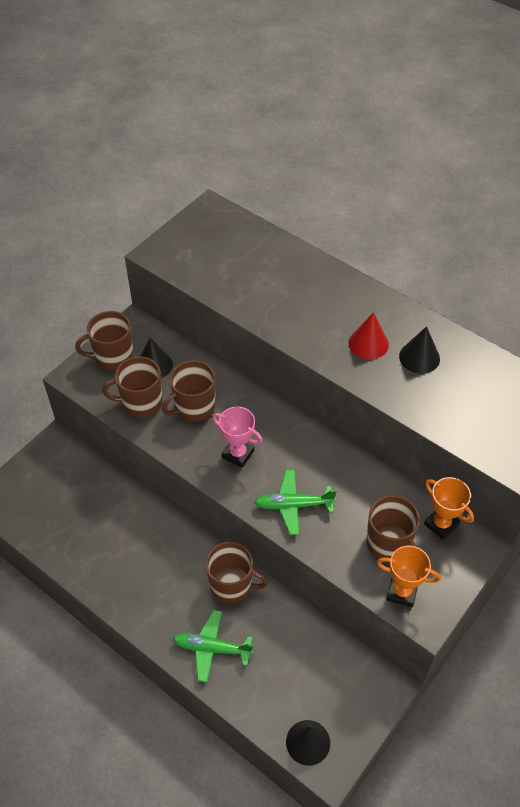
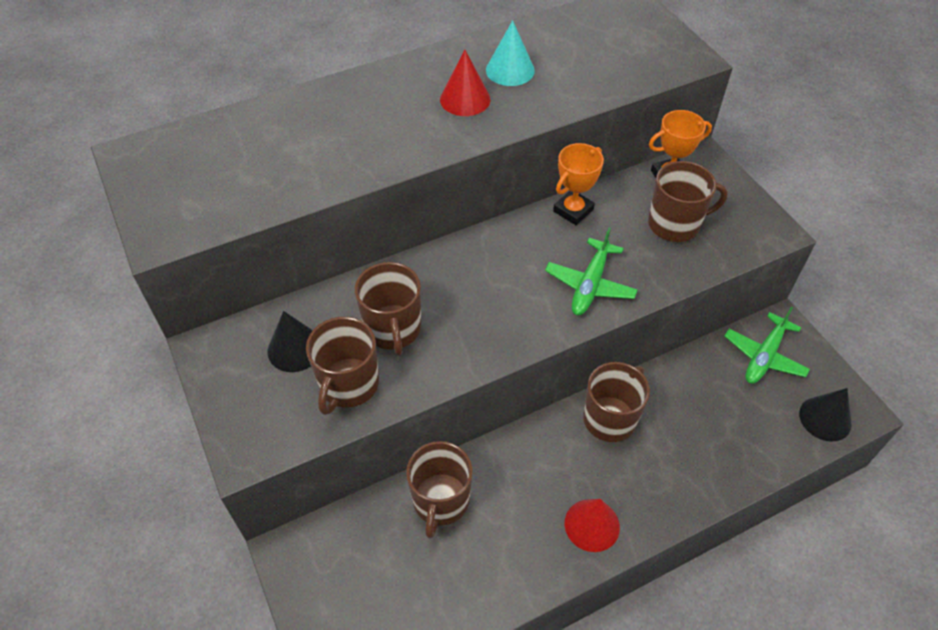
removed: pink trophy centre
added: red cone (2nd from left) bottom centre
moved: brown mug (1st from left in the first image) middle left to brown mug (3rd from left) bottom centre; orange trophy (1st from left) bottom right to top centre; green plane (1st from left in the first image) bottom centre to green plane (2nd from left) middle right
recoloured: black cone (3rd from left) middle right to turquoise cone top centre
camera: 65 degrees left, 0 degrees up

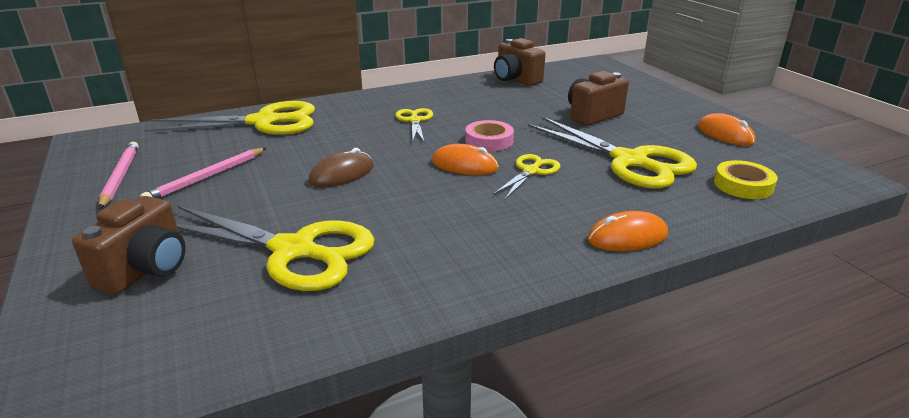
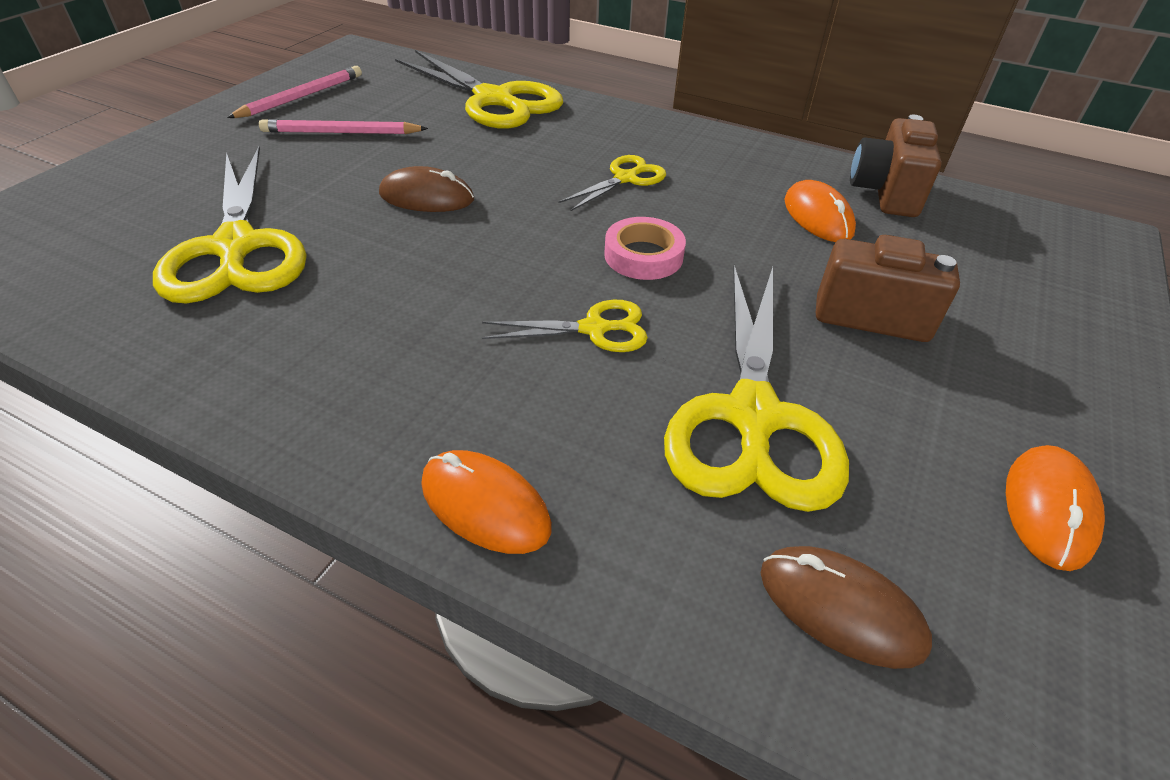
removed: brown camera (1st from left) middle left
moved: orange mouse (1st from left in the first image) centre to orange mouse (2nd from left) top right
replaced: yellow tape middle right to brown mouse (2nd from left) bottom right
camera: 50 degrees right, 15 degrees up

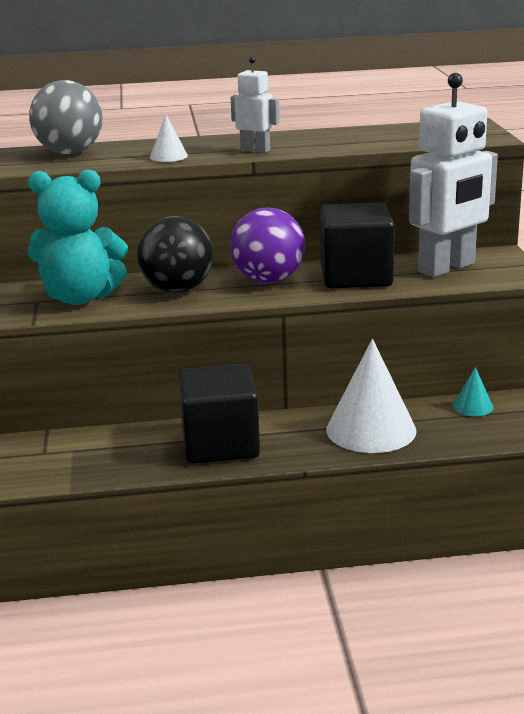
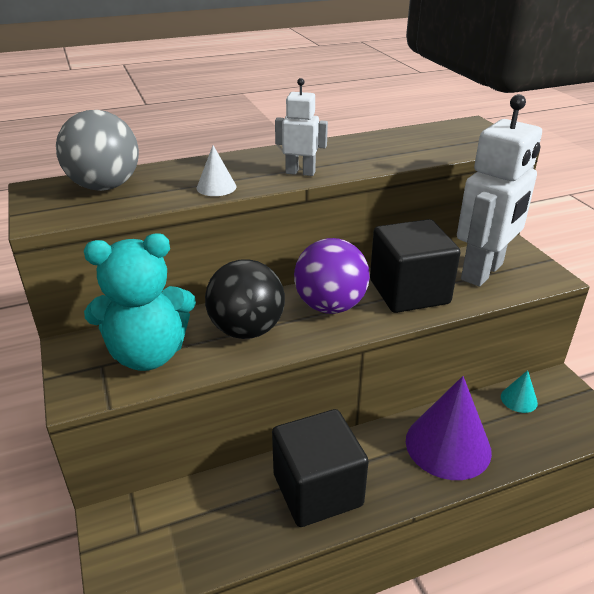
recoloured: white cone (2nd from left) middle right to purple cone bottom right
camera: 15 degrees left, 10 degrees up

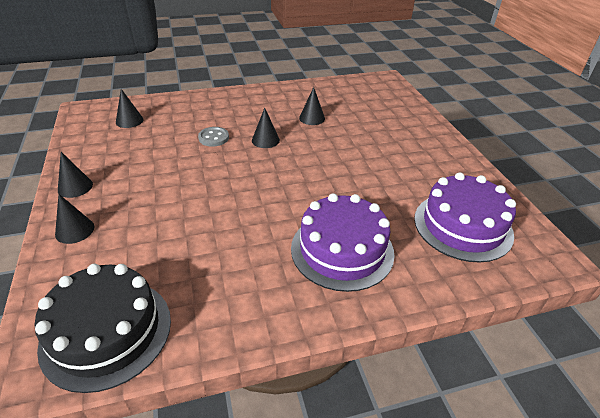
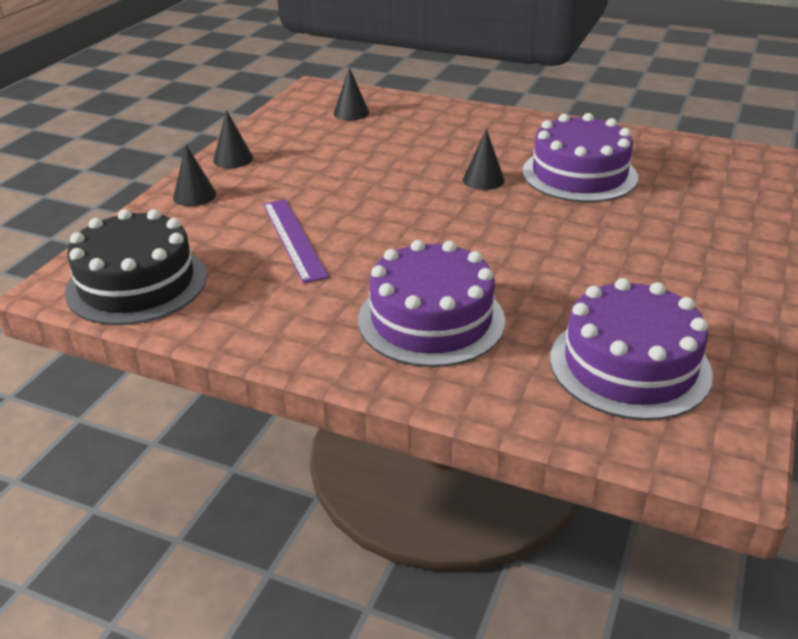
removed: grey button top centre
added: purple ruler centre
replaced: black cone (5th from left) top centre to purple cake (2nd from left) top right
camera: 40 degrees right, 5 degrees down

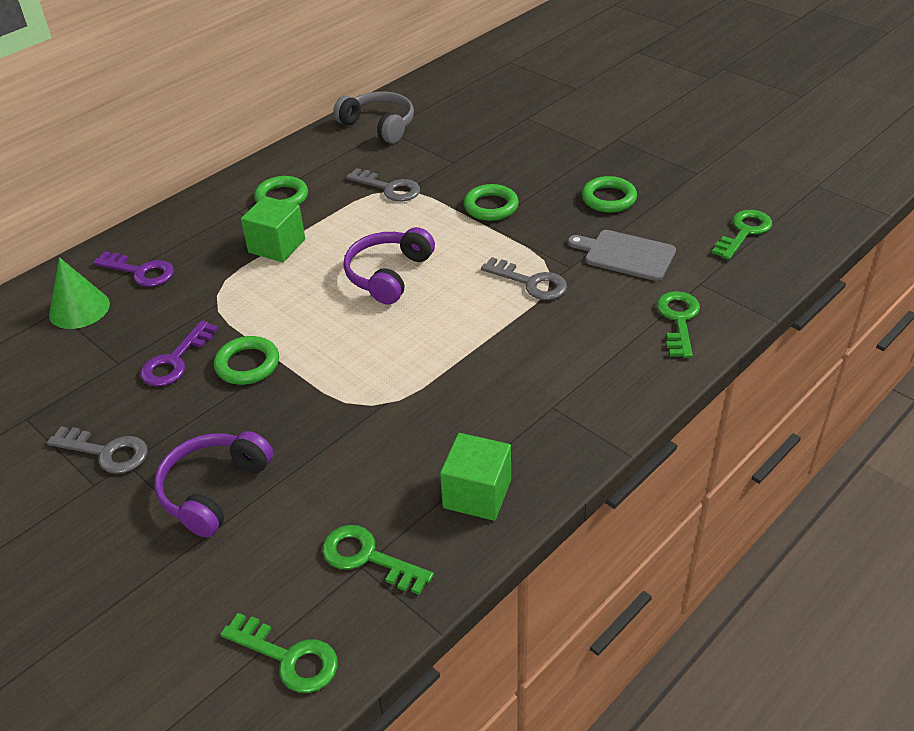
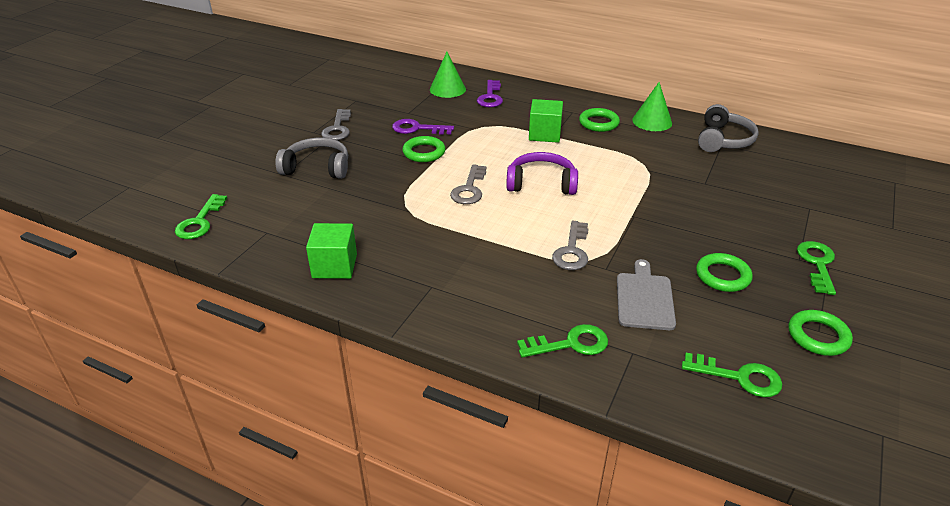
added: green cone (2nd from left) top right
moved: grey key (2nd from left) top centre to centre; green ring (3rd from left in the first image) top centre to green ring (4th from left) middle right; green key (2nd from left in the first image) bottom centre to green key (4th from left) middle right
recoloured: purple headphones (1st from left) middle left to grey headphones (1st from left) top left
camera: 70 degrees right, 5 degrees down

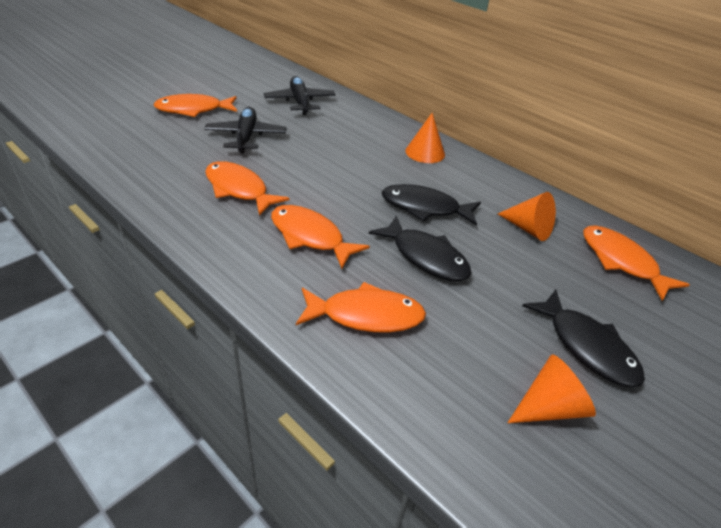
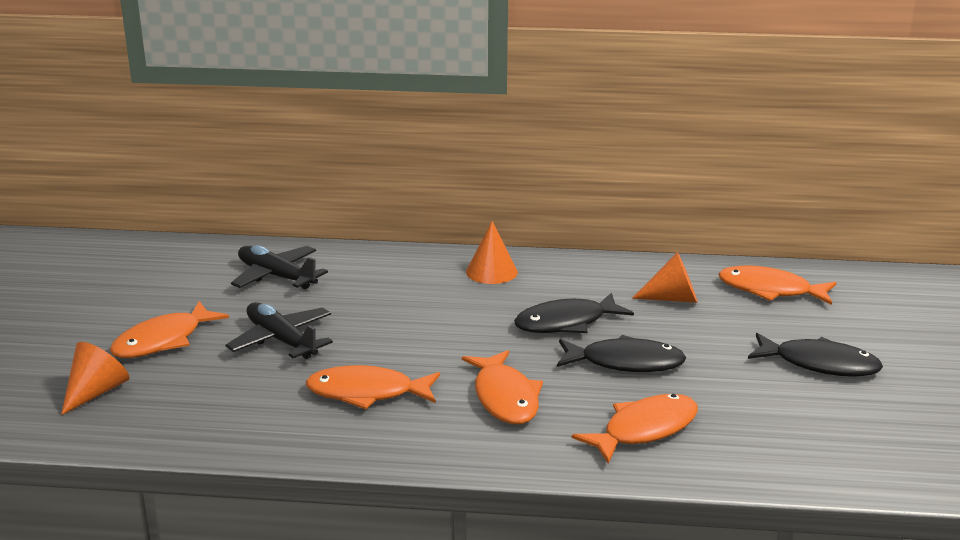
moved: orange cone (3rd from left in the first image) bottom right to orange cone (1st from left) bottom left
turned: orange fish (3rd from left) centre = bottom centre 105 degrees counterclockwise
camera: 35 degrees left, 15 degrees down

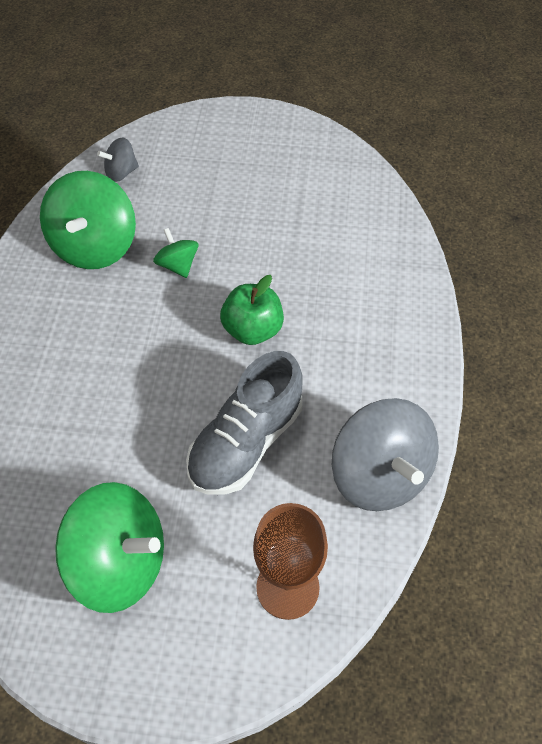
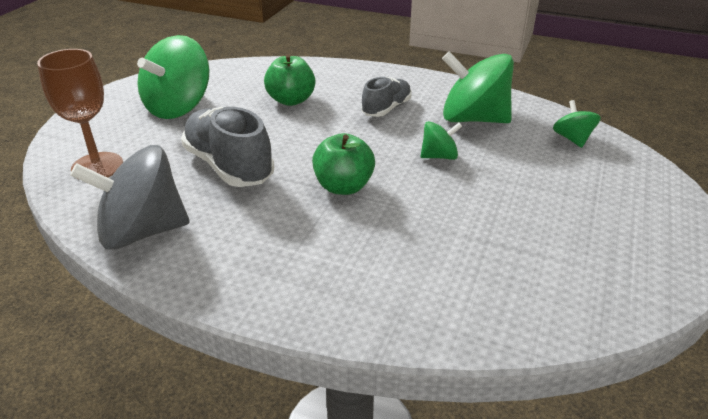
added: green apple (1st from left) top centre; grey shoe (2nd from left) top centre
recoloured: grey spinning top (1st from left) top left to green spinning top (4th from left) top right
camera: 105 degrees right, 20 degrees down

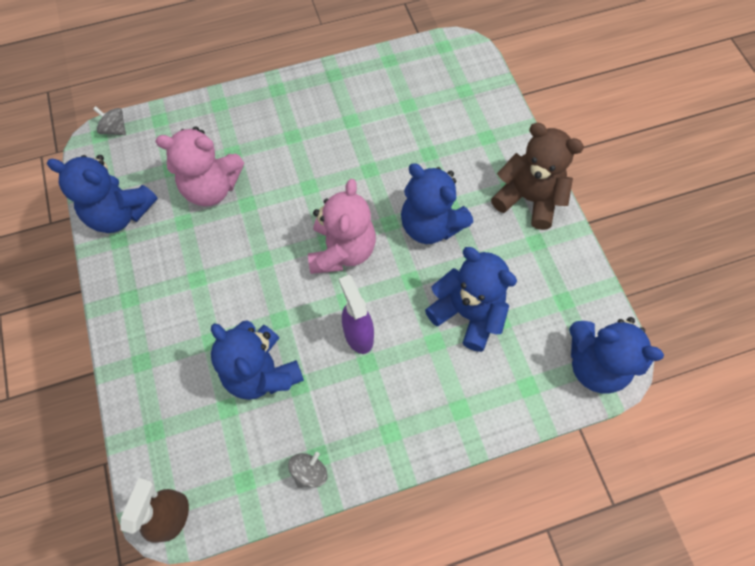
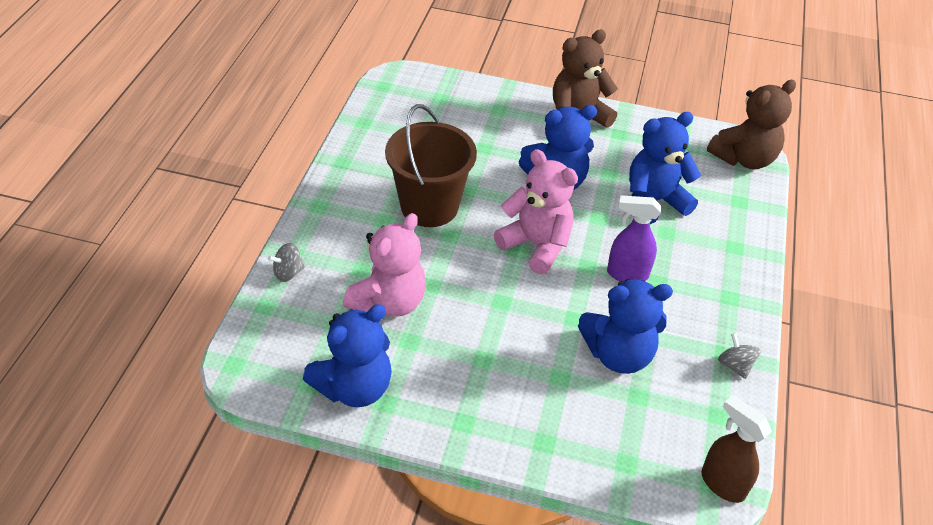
added: brown bucket top centre
moved: grey spinning top (1st from left) top left to middle left
recoloured: blue teddy bear (5th from left) middle right to brown teddy bear (2nd from left) top right
camera: 60 degrees left, 20 degrees down

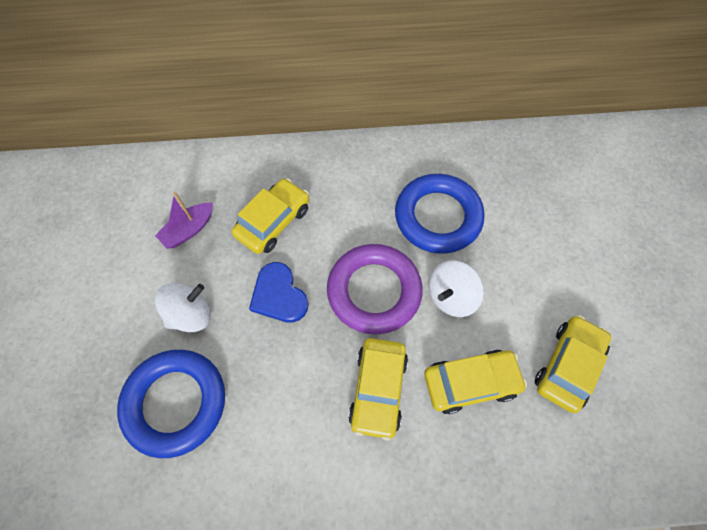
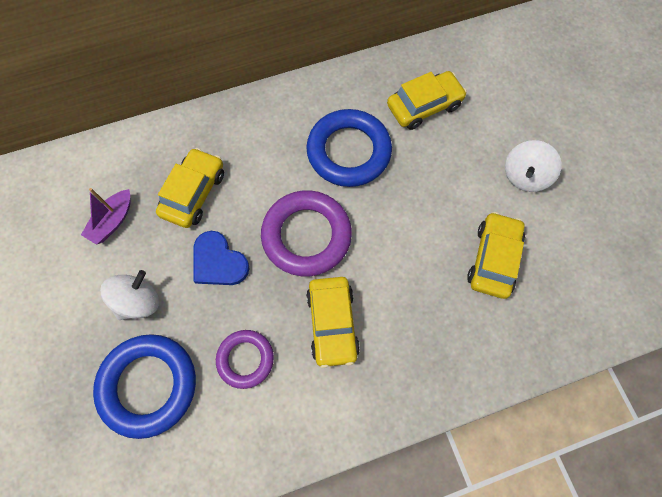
added: purple ring (1st from left) bottom centre
moved: yellow car (3rd from left) bottom right to top centre; white spinning top (2nd from left) centre to middle right
camera: 15 degrees left, 5 degrees up

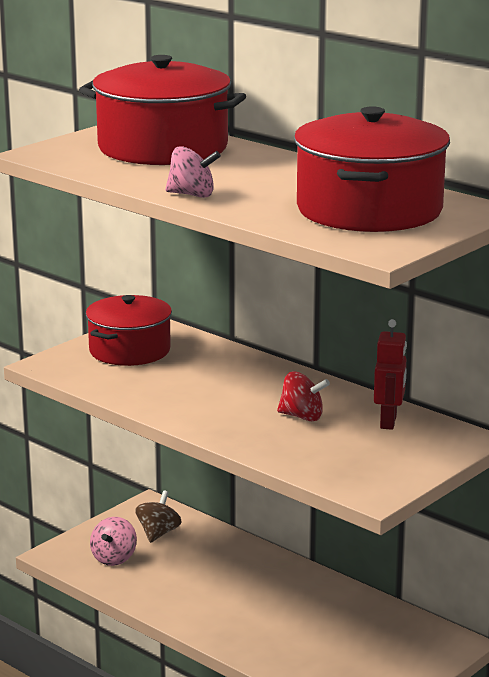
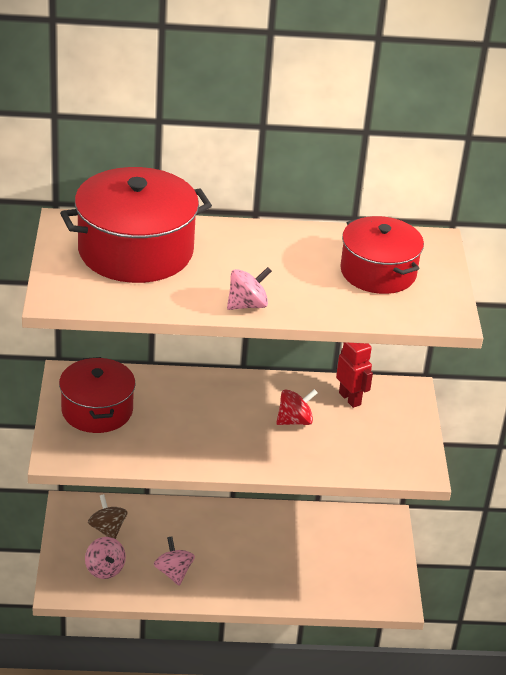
added: pink spinning top (2nd from left) bottom centre
resized: red pot (3rd from left) top right = middle right x0.67
camera: 45 degrees left, 15 degrees up

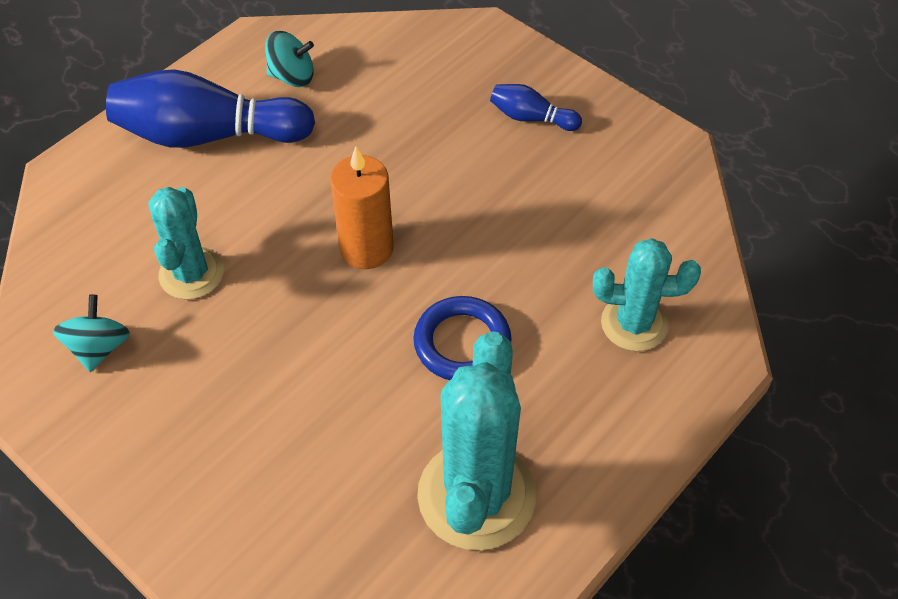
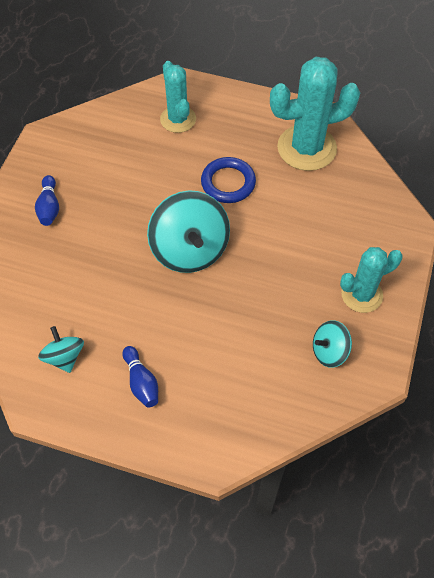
moved: turquoise cactus (1st from left in the first image) middle left to turquoise cactus (3rd from left) middle right
replaced: orange candle centre to turquoise spinning top (2nd from left) centre
resized: blue bowling pin (1st from left in the first image) top left = middle left x0.48
camera: 115 degrees left, 5 degrees up

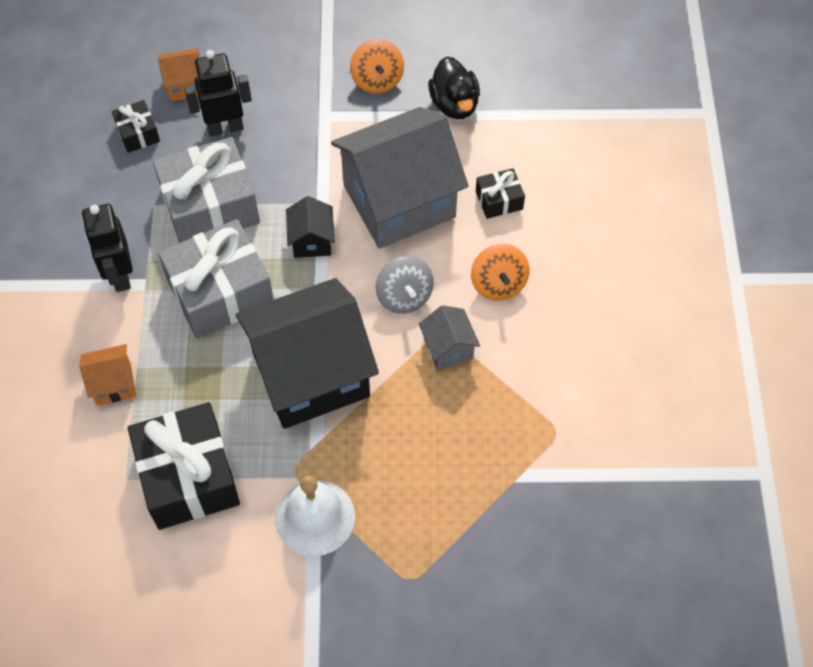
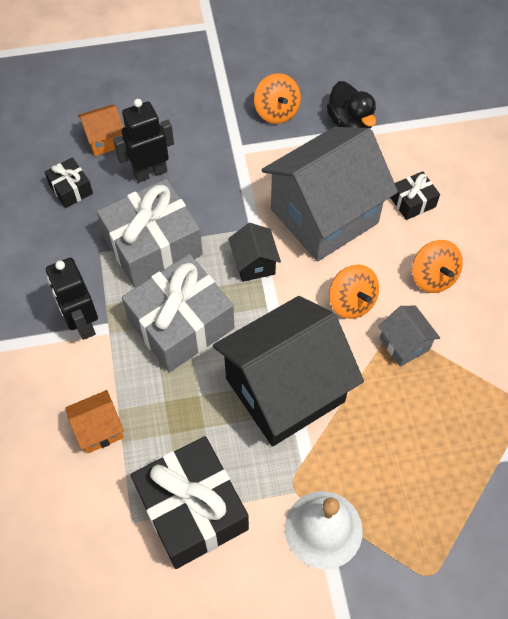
recoloured: grey spinning top centre to orange spinning top (2nd from left) middle right
camera: 10 degrees left, 0 degrees up

